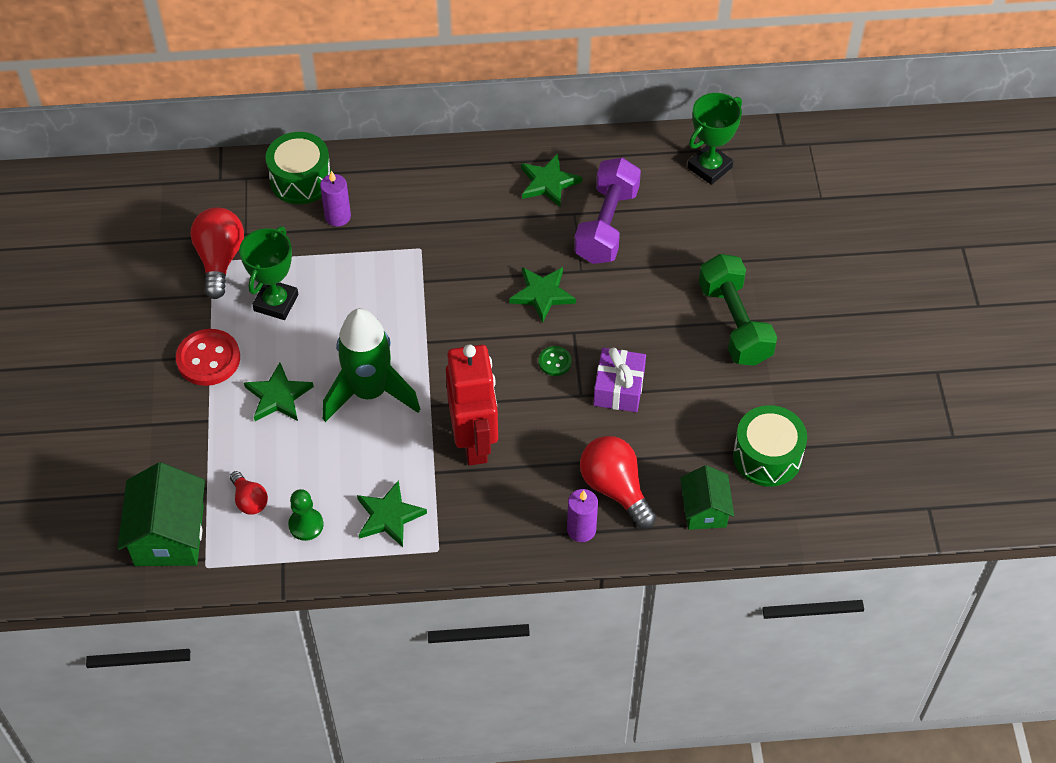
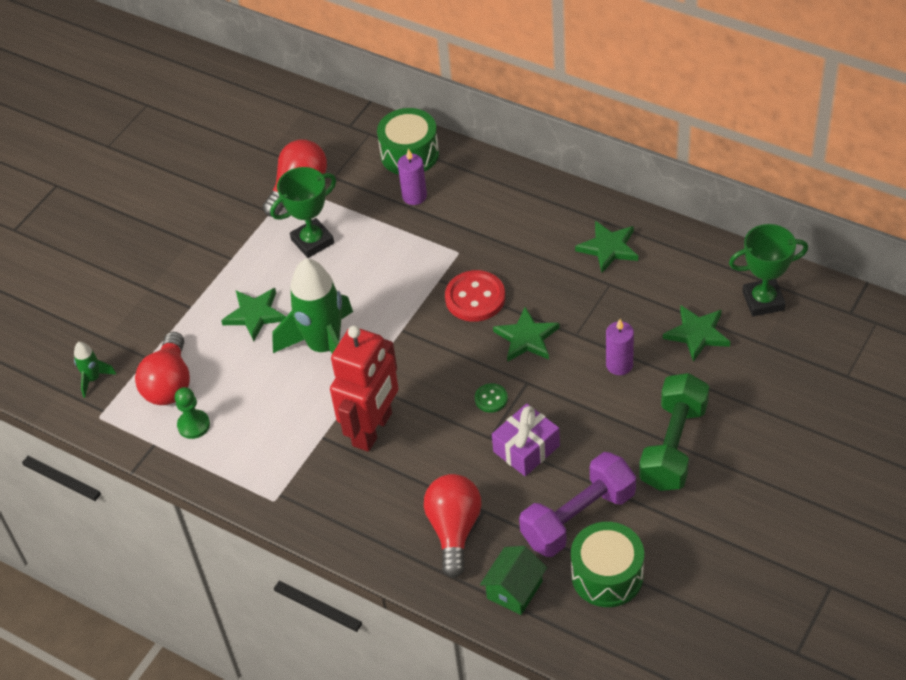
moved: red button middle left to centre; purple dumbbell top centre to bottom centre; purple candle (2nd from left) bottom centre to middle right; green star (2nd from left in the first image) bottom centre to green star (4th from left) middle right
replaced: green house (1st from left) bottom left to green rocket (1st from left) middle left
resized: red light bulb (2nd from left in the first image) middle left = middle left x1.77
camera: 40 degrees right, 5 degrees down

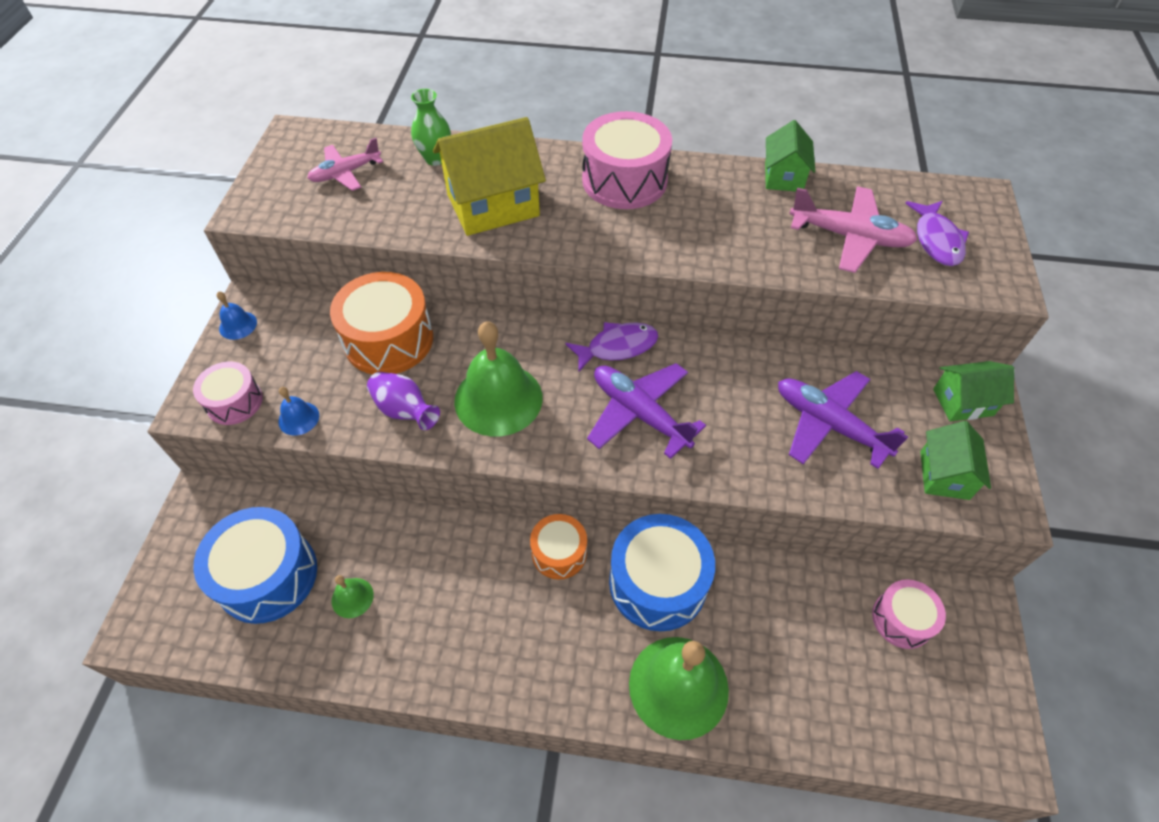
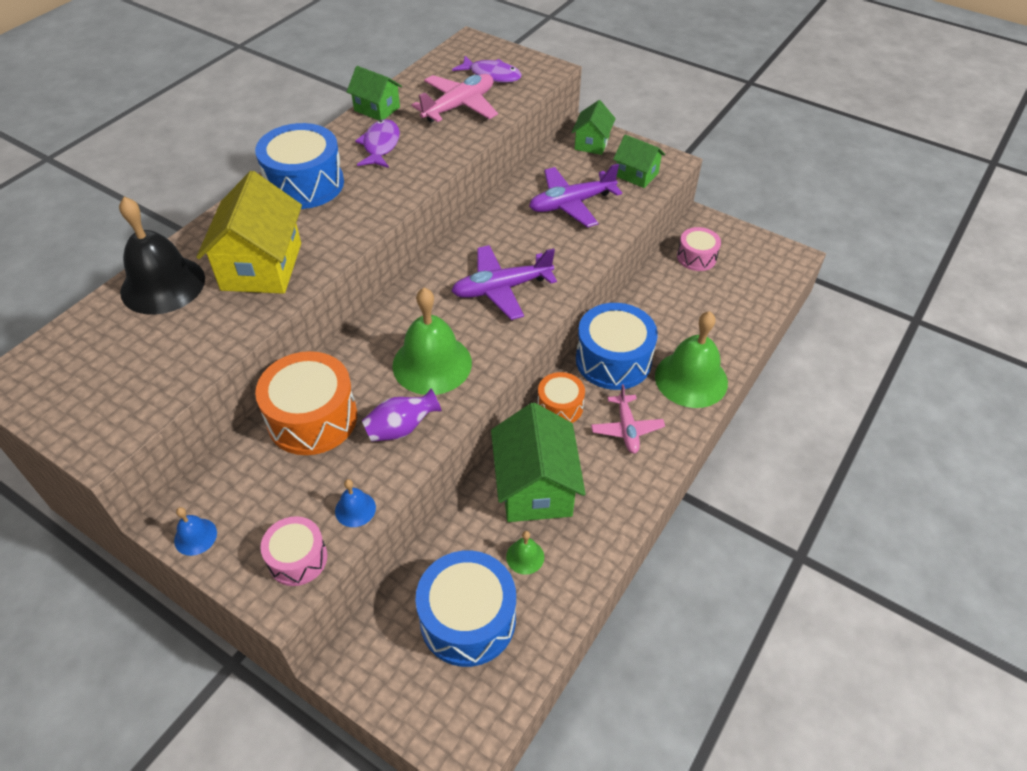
added: green house (2nd from left) centre
moved: purple fish (1st from left) centre to top centre; pink plane (1st from left in the first image) top left to pink plane (2nd from left) centre
replaced: green vase top centre to black bell top left
recoloured: pink drum (2nd from left) top centre to blue drum (1st from left) top left
camera: 65 degrees left, 5 degrees down

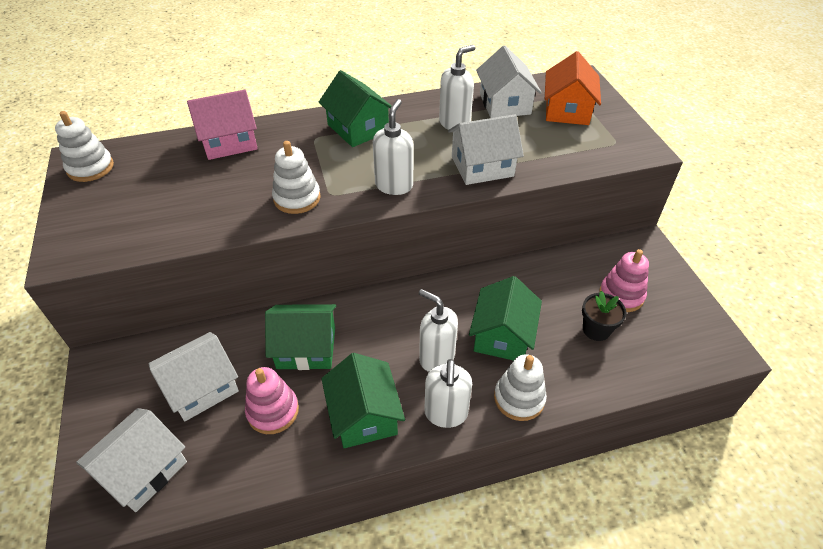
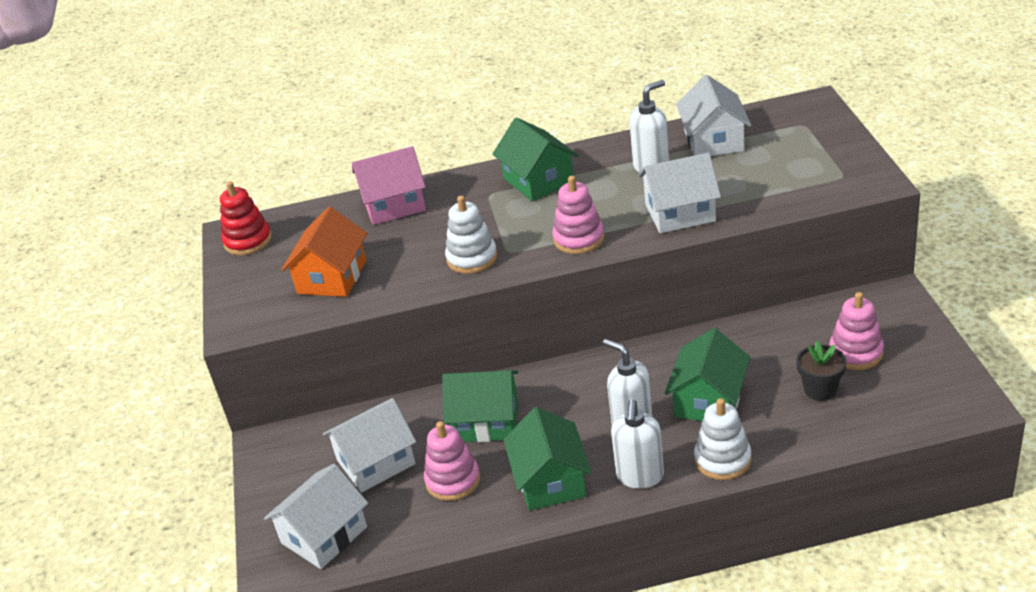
moved: orange house top right to middle left
replaced: white soap dispenser (1st from left) top centre to pink stacking toy (2nd from left) centre
recoloured: white stacking toy (1st from left) top left to red stacking toy middle left
camera: 10 degrees right, 10 degrees down

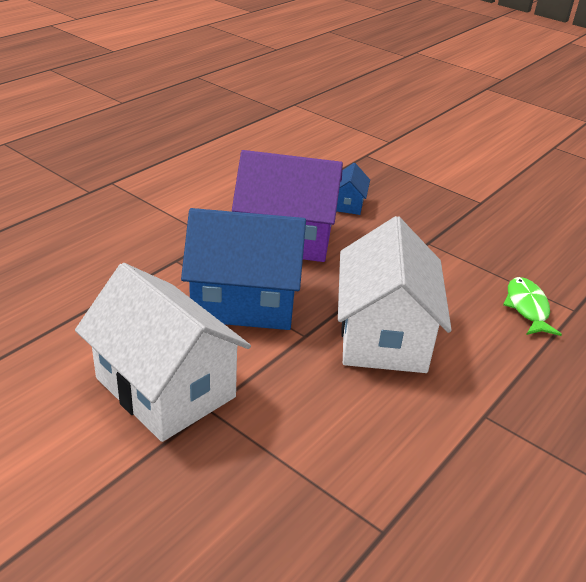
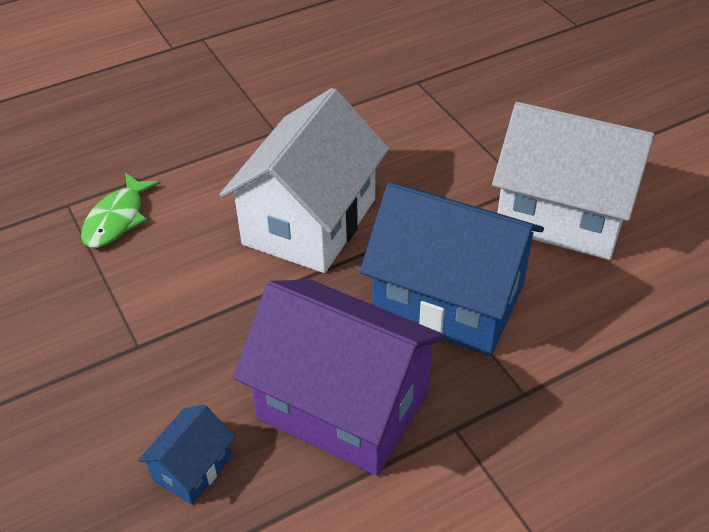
turned: white house (1st from left in the first image) middle left = middle right 45 degrees counterclockwise
camera: 155 degrees left, 10 degrees up

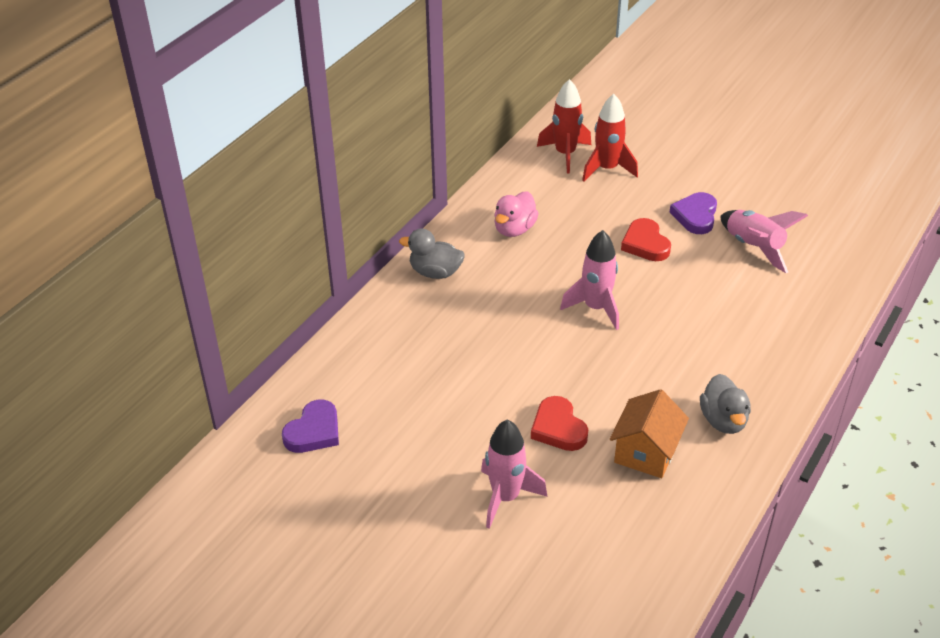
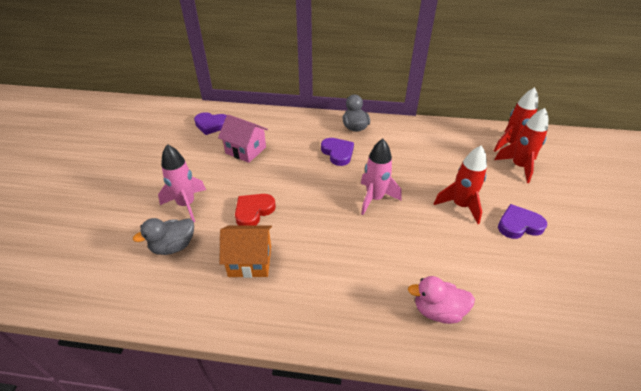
removed: pink rocket (3rd from left) middle right
added: pink house centre; purple heart (2nd from left) centre
moved: grey duck (2nd from left in the first image) middle right to grey duck (1st from left) middle left; pink duck centre to bottom right
replaced: red heart (2nd from left) middle right to red rocket (1st from left) middle right
camera: 65 degrees right, 0 degrees up

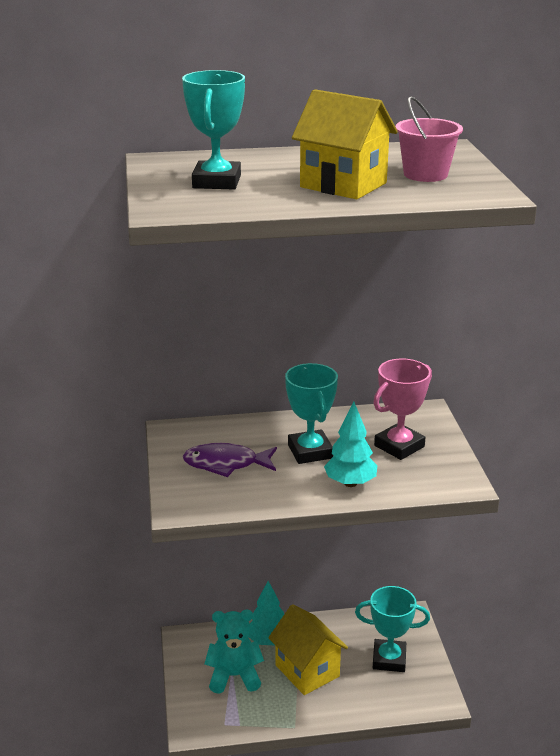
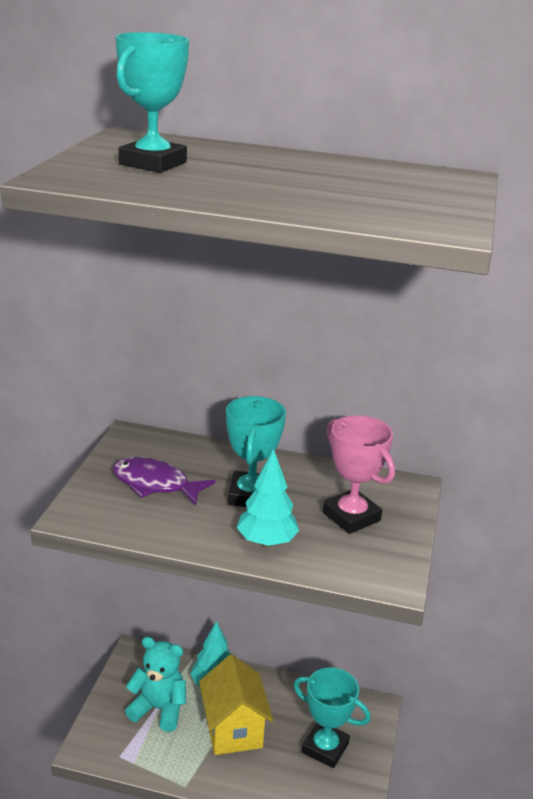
removed: yellow house (2nd from left) top centre; pink bucket top right
turned: pink trophy middle right = middle right 75 degrees clockwise
camera: 20 degrees right, 0 degrees up

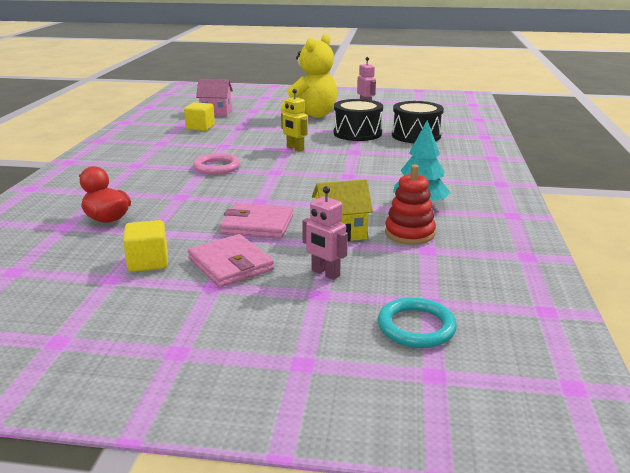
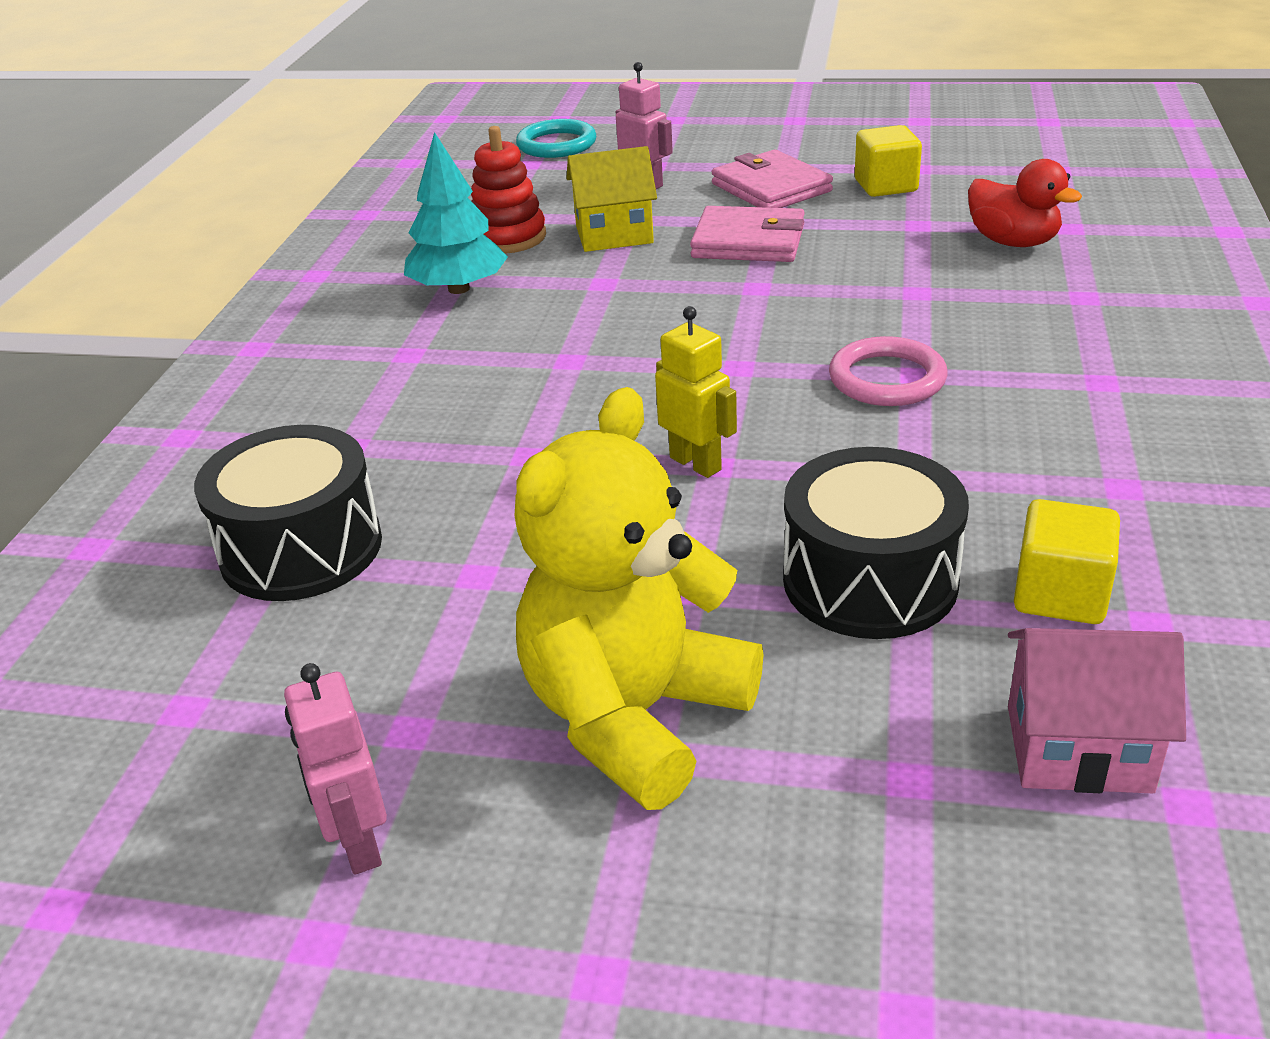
moved: black drum (1st from left in the first image) top centre to black drum (2nd from left) middle right
camera: 175 degrees left, 10 degrees up

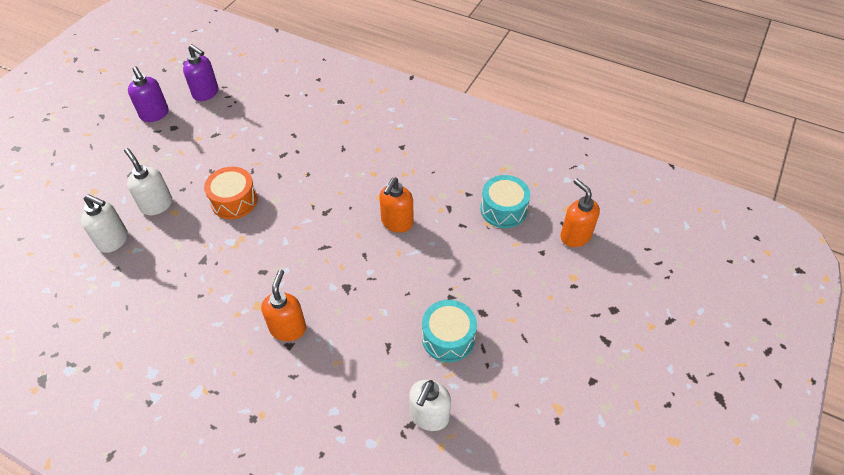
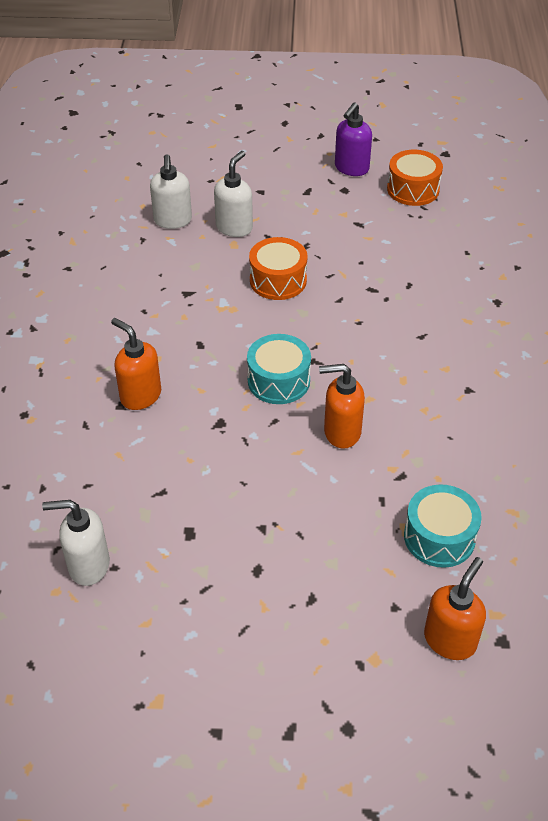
moved: turquoise drum (1st from left) bottom centre to centre
replaced: purple soap dispenser (2nd from left) top left to orange drum (2nd from left) top right
turned: orange soap dispenser (1st from left) centre = middle left 120 degrees counterclockwise
camera: 65 degrees right, 5 degrees down

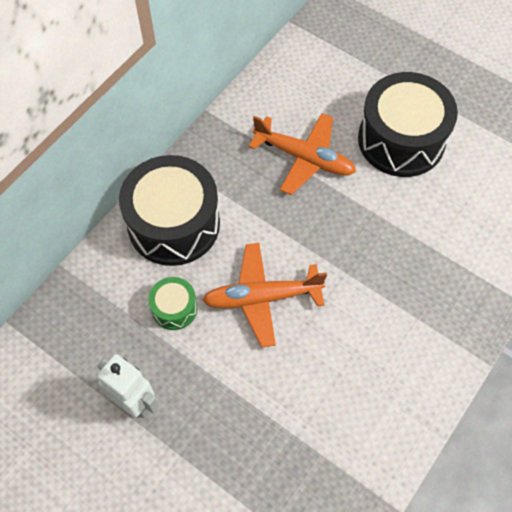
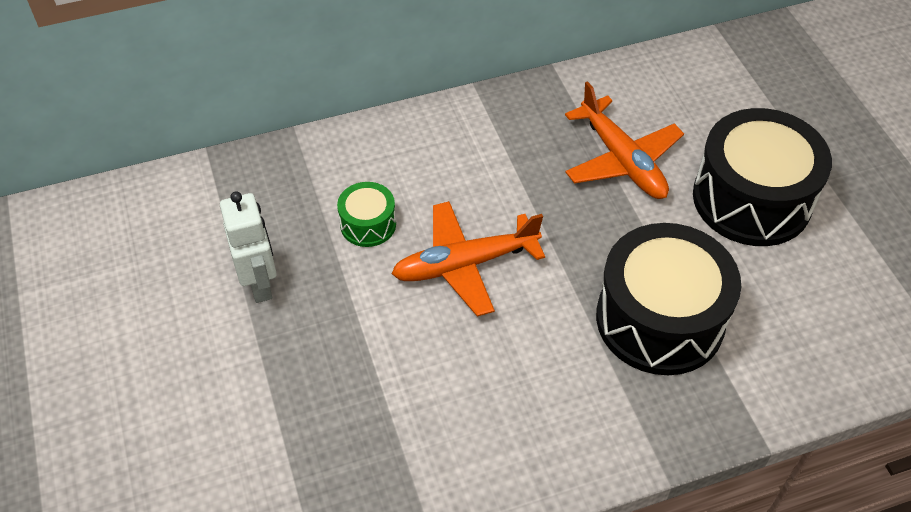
moved: black drum (1st from left) middle left to middle right
turned: orange plane (1st from left) centre = centre 45 degrees counterclockwise
camera: 35 degrees right, 10 degrees down

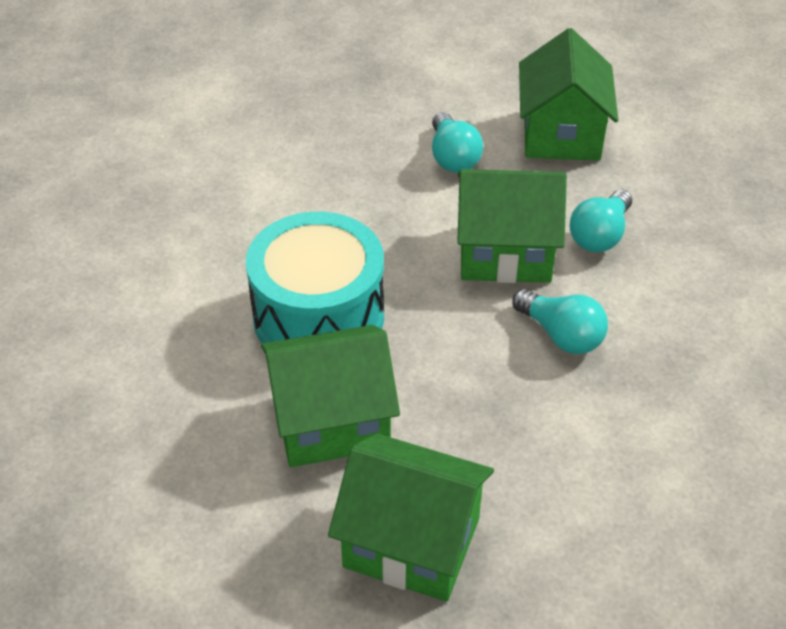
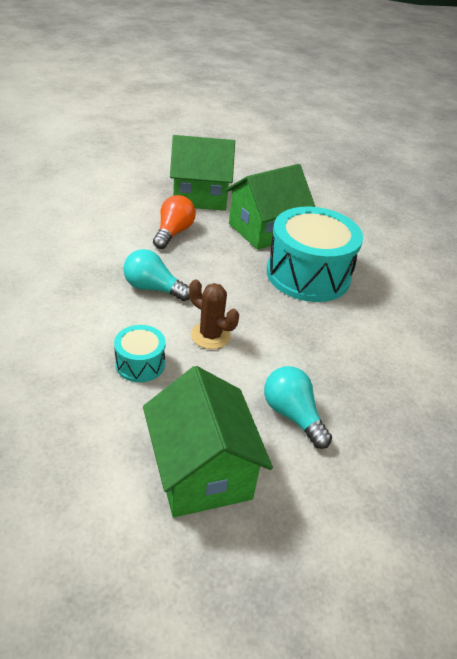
added: orange light bulb centre
replaced: turquoise light bulb (3rd from left) middle right to turquoise drum (1st from left) middle left; green house (3rd from left) centre to brown cactus centre
camera: 155 degrees right, 5 degrees down

